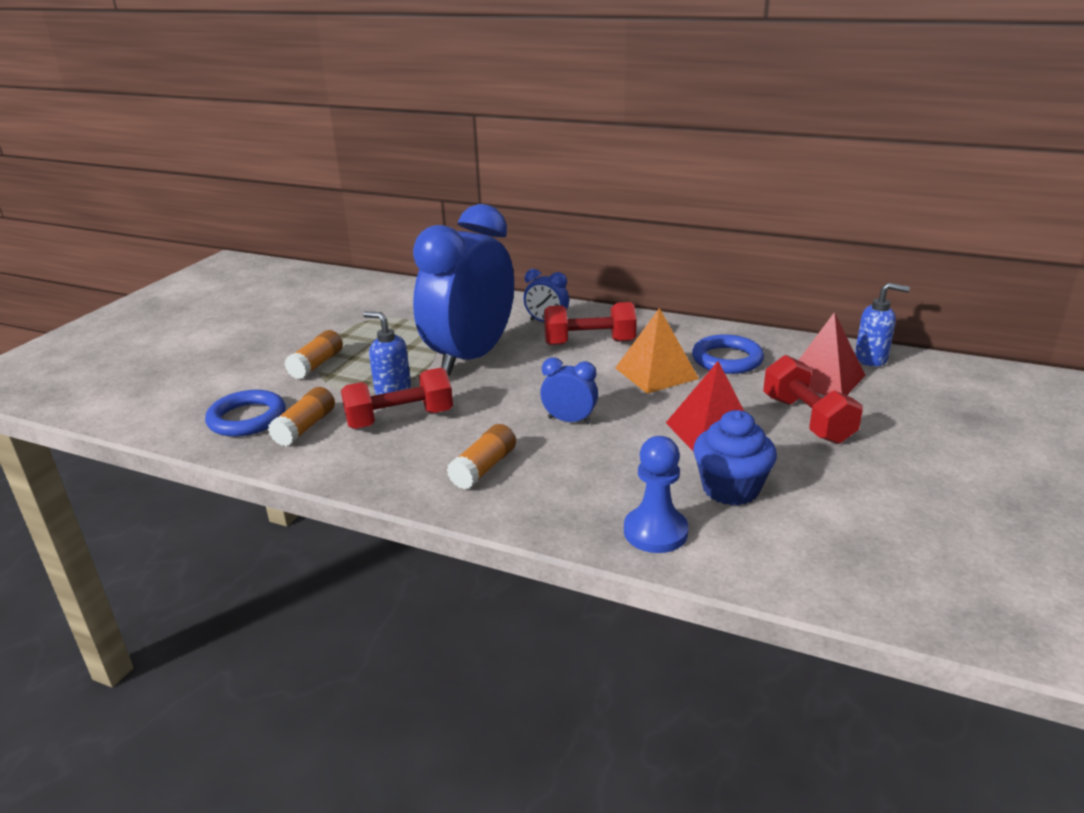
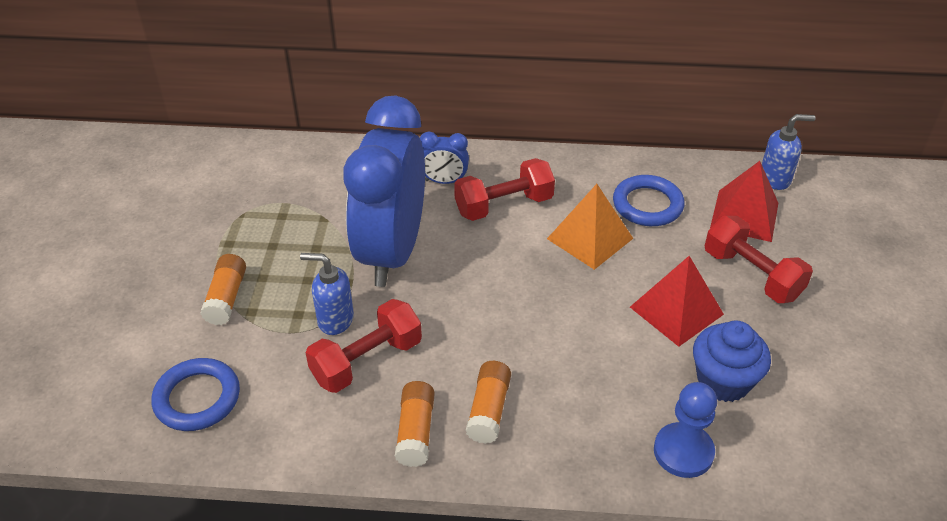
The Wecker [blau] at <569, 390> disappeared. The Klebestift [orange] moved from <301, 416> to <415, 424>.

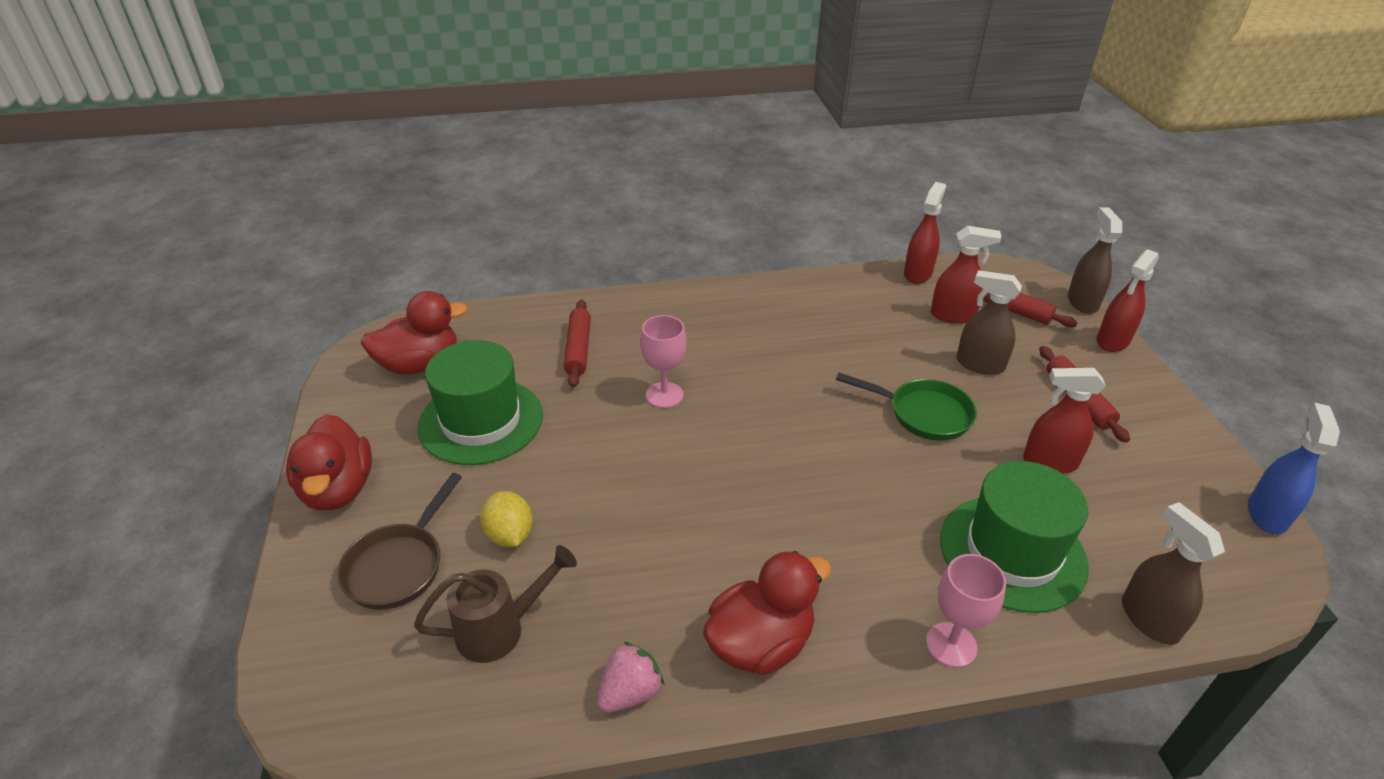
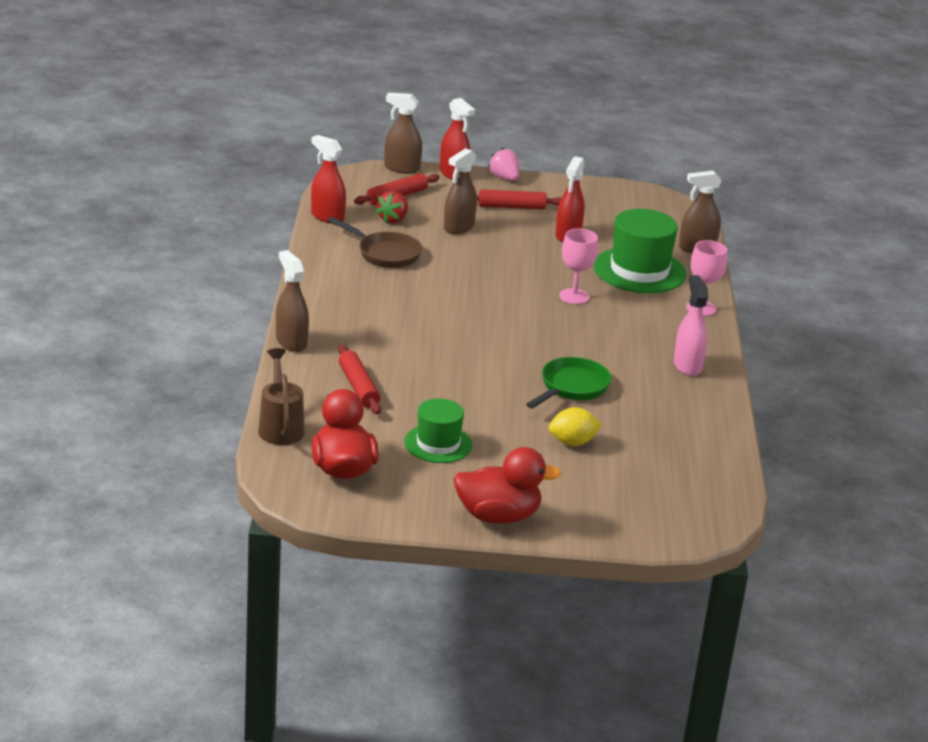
The Sprühflasche [blau] at <1294, 468> disappeared. The Sprühflasche [braun] at <292, 301> appeared. The Pfanne [braun] moved from <399, 541> to <374, 242>. The Gießkanne [braun] moved from <495, 604> to <281, 396>. The Erdbeere [rosa] moved from <630, 677> to <503, 164>. The Kelch [rosa] moved from <663, 361> to <578, 266>. The Pfanne [grün] moved from <906, 407> to <568, 382>. The Ente [rot] at <767, 613> was replaced by the Sprühflasche [rosa] at <691, 325>. The Sprühflasche [rot] at <966, 274> was replaced by the Erdbeere [rot] at <391, 207>. The Nudelholz [rot] at <577, 344> turned 60 degrees clockwise. The Hut [grün] at <480, 402> changed to 0.62 times the size.

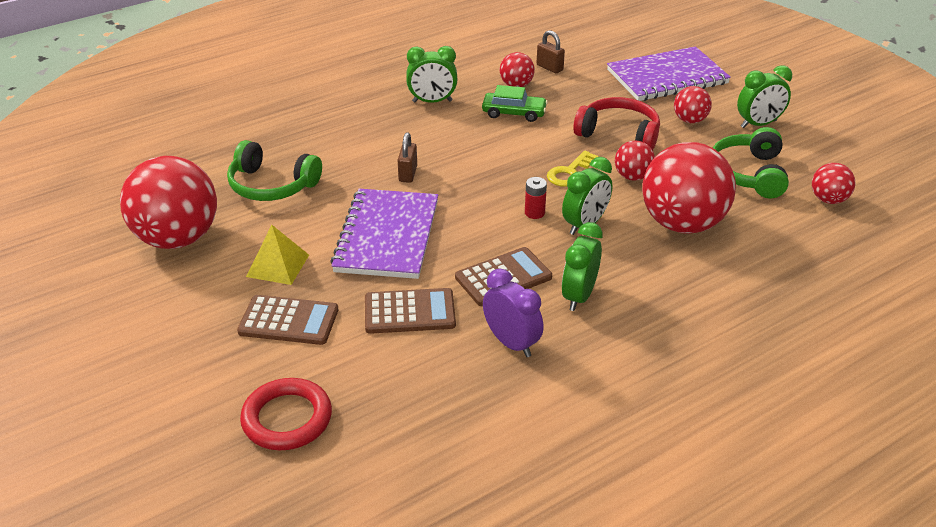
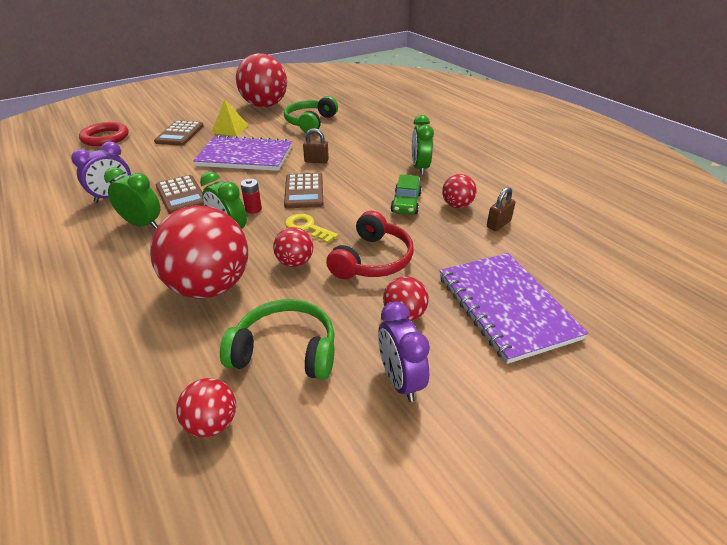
The Taschenrechner [braun] moved from <410, 311> to <303, 190>. The Wecker [grün] at <764, 96> became the Wecker [lila] at <404, 351>.

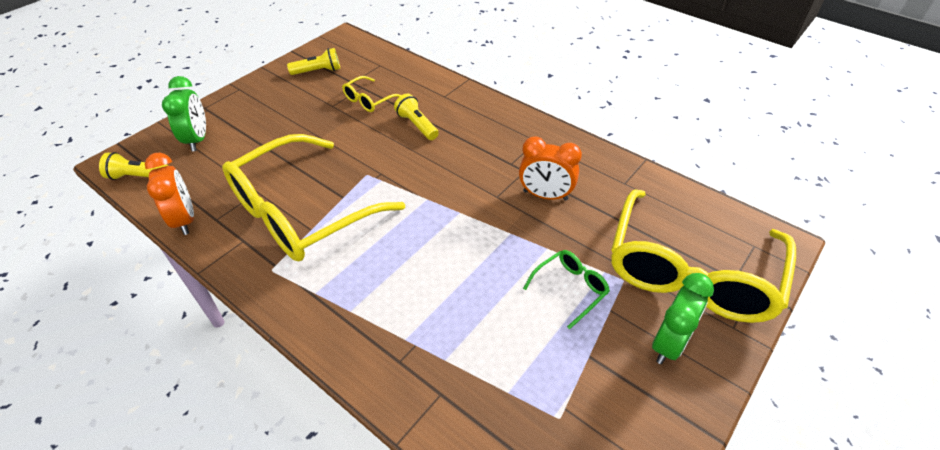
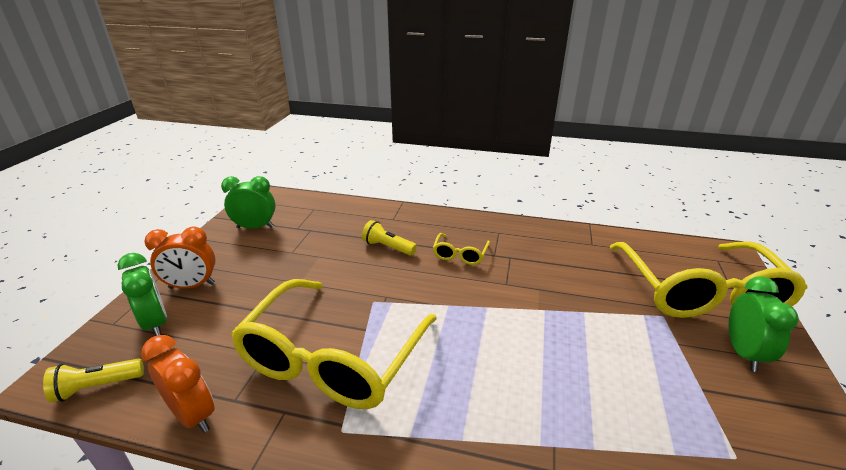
The Brille [grün] at <566, 289> disappeared. The Brille [gelb] moved from <371, 94> to <461, 249>. The Wecker [orange] moved from <550, 168> to <179, 258>. The Taschenlampe [gelb] at <313, 61> was replaced by the Wecker [grün] at <248, 202>.

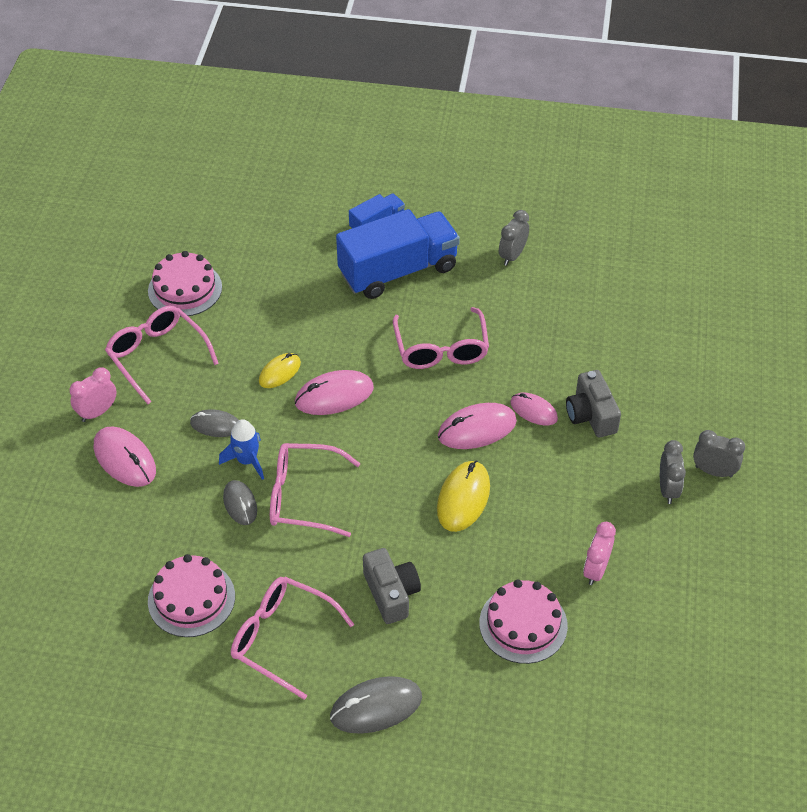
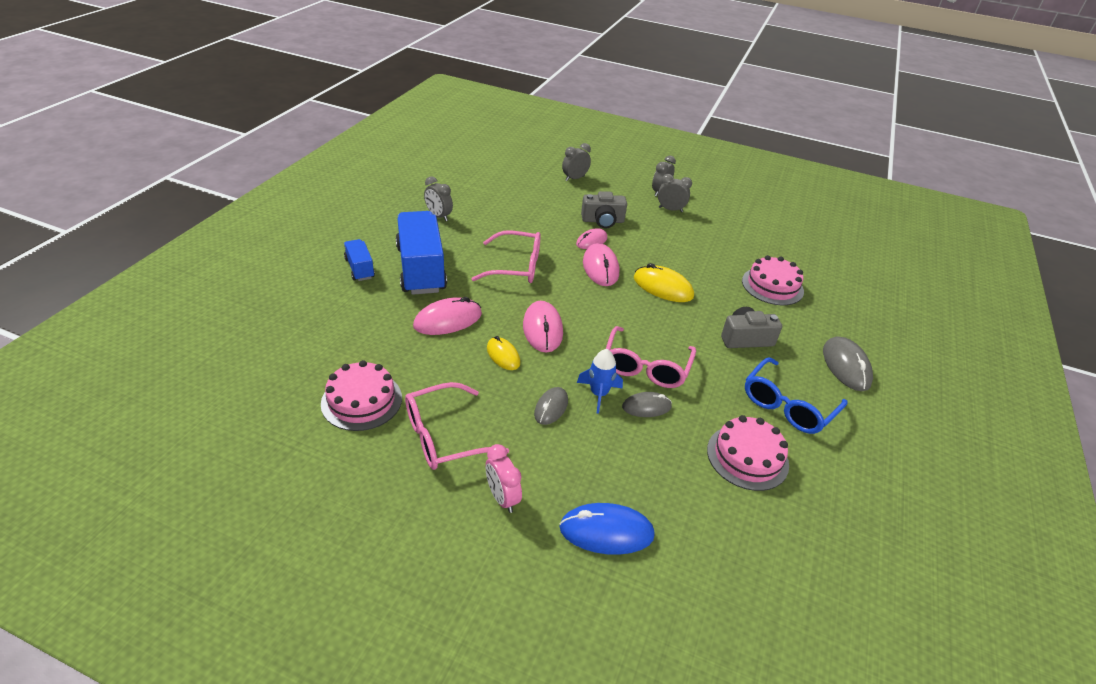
The Wecker [rosa] at <599, 553> disappeared. The Computermaus [blau] at <607, 529> appeared. The Wecker [grau] at <576, 162> appeared. The Computermaus [rosa] moved from <125, 456> to <447, 316>. The Brille [rosa] at <292, 638> became the Brille [blau] at <796, 395>.

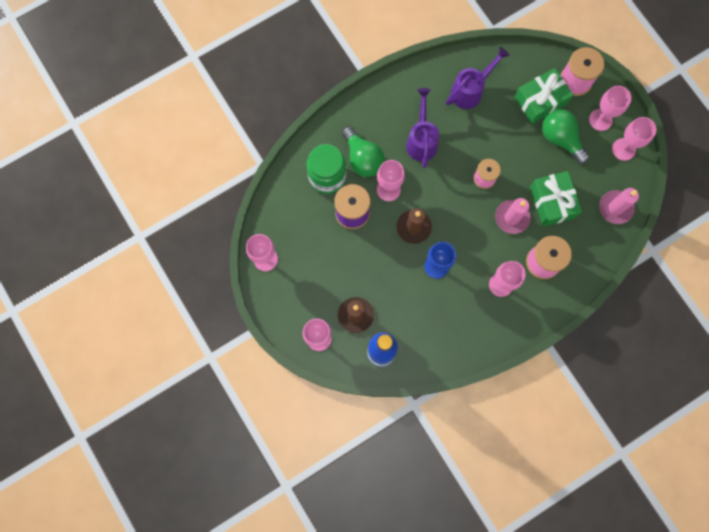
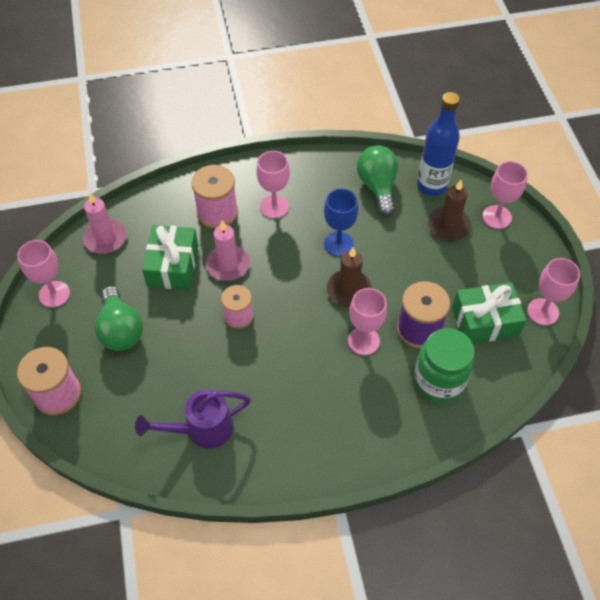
The Gießkanne [lila] at <422, 128> disappeared. The Kelch [rosa] at <610, 108> disappeared. The Glühbirne [grün] moved from <363, 151> to <377, 181>. The Geschenk [grün] moved from <543, 96> to <489, 313>.

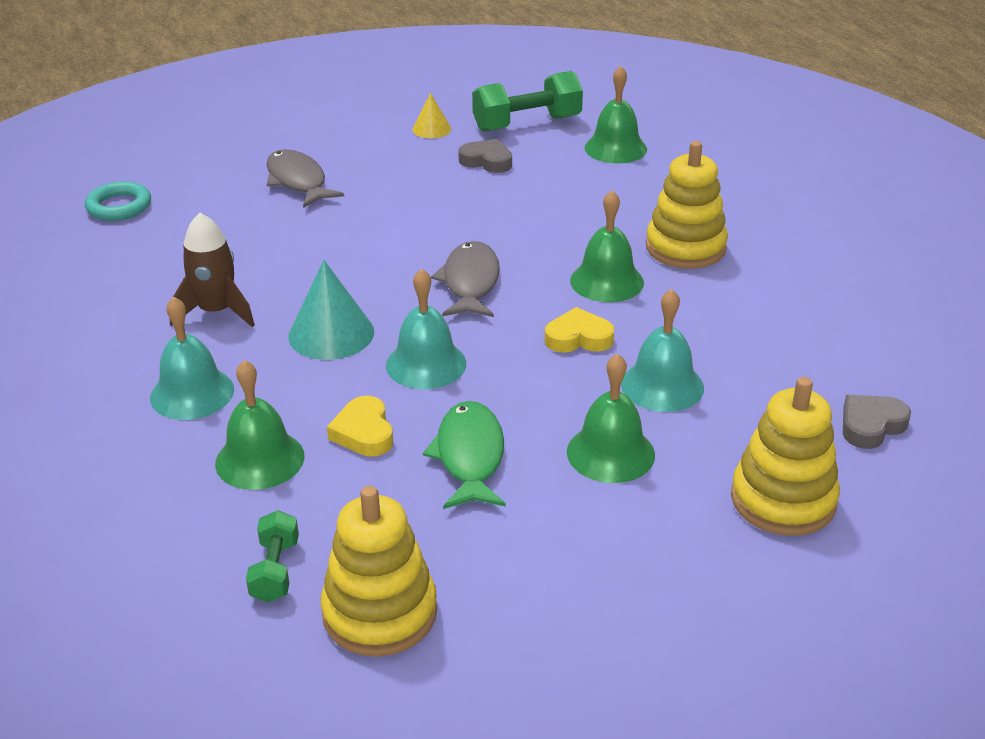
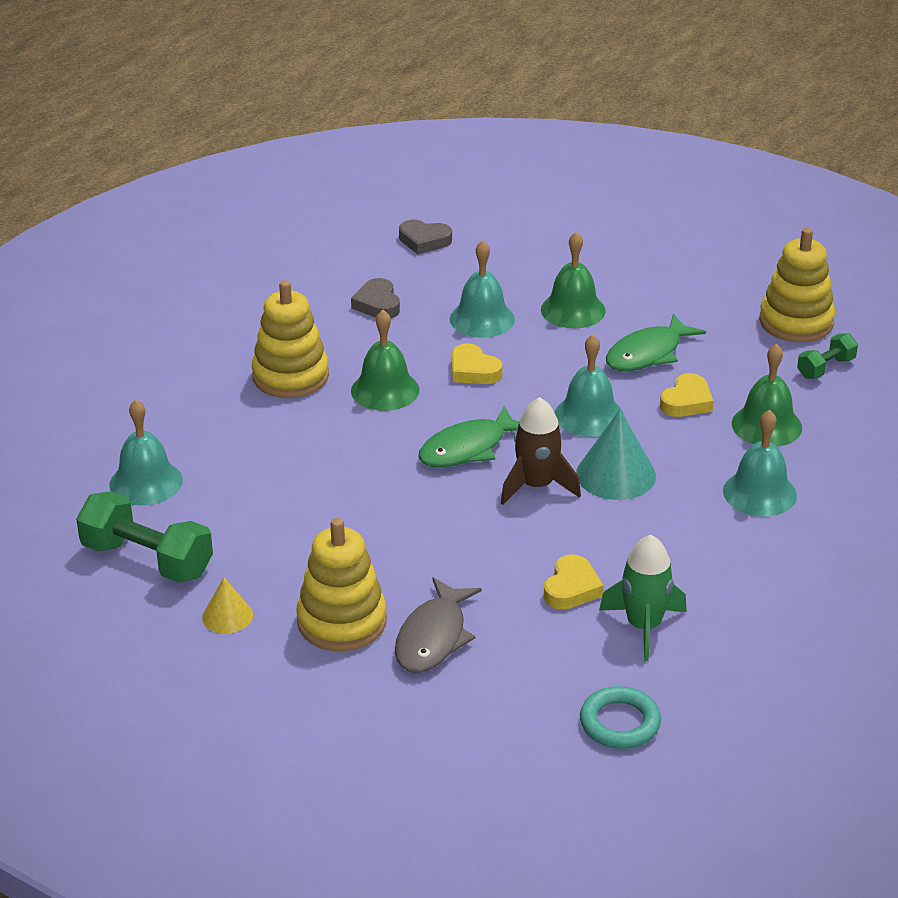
The Herz [gelb] at <574, 582> appeared. The Rakete [grün] at <643, 598> appeared. The Rakete [braun] moved from <212, 270> to <541, 451>. The Herz [grau] moved from <485, 156> to <375, 298>. The Stapelspielzeug [gelb] moved from <785, 456> to <341, 584>. The Fisch [grau] at <465, 279> became the Fisch [grün] at <468, 436>. The Glocke [grün] at <616, 114> became the Glocke [türkis] at <146, 453>.

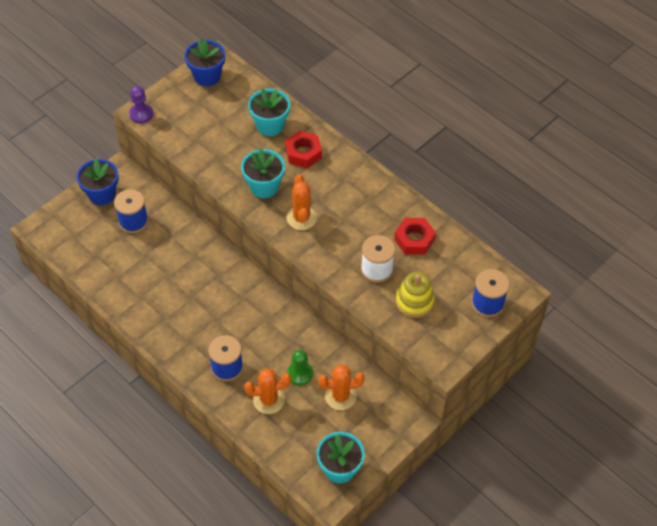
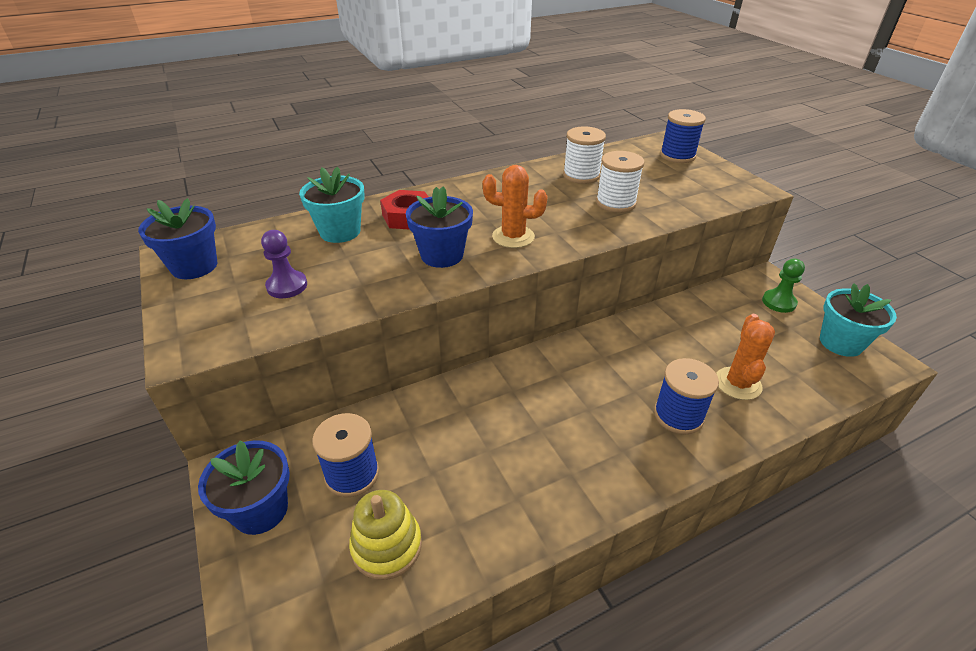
The Kaktus [orange] at <341, 387> disappeared. The Bauer [lila] moved from <141, 104> to <284, 264>. The Bauer [grün] moved from <300, 368> to <783, 286>. The Stapelspielzeug [gelb] moved from <415, 295> to <385, 535>. The Sechskantmutter [rot] at <415, 236> was replaced by the Garnrolle [weiß] at <584, 155>. The Blumentopf [türkis] at <263, 173> became the Blumentopf [blau] at <439, 227>.

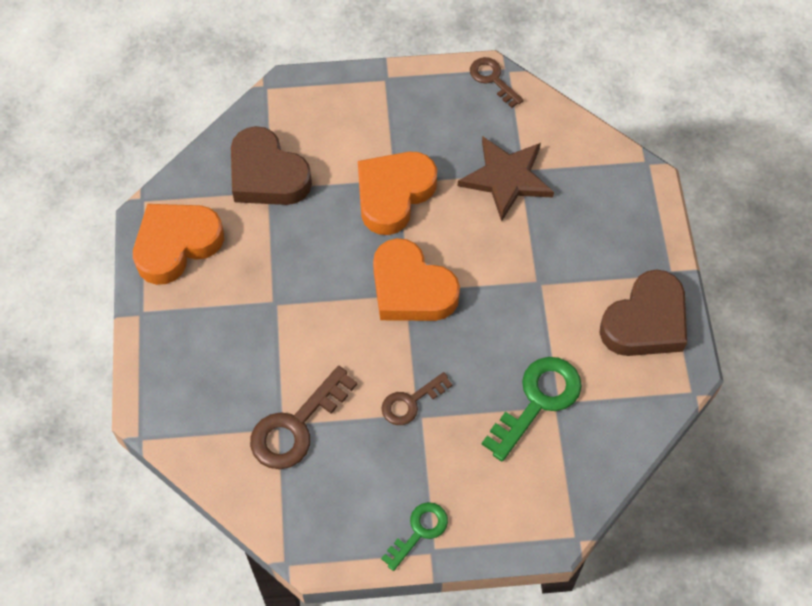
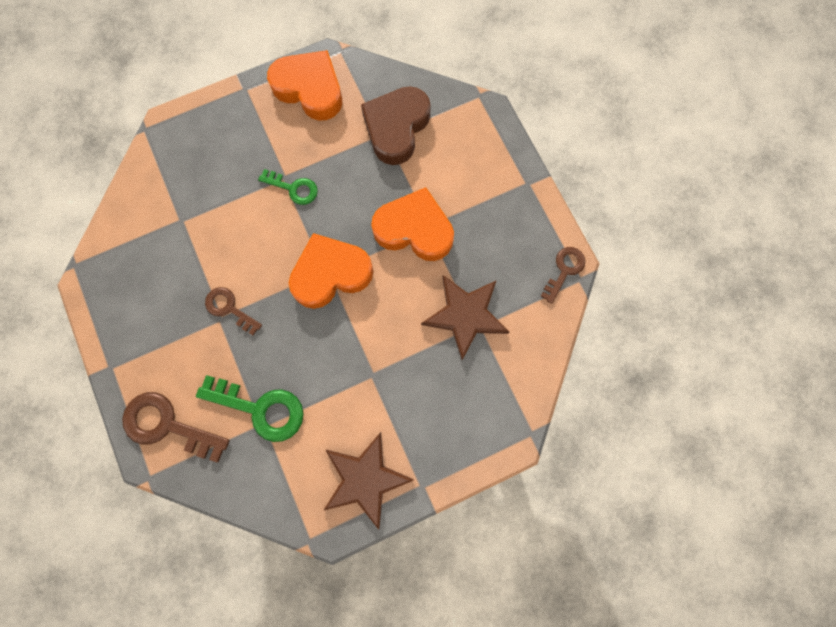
The Schlüssel [braun] moved from <303, 417> to <176, 427>. The Schlüssel [grün] moved from <414, 536> to <288, 187>. The Herz [braun] at <643, 312> was replaced by the Stern [braun] at <368, 481>. The Herz [orange] at <416, 279> turned 45 degrees clockwise.

